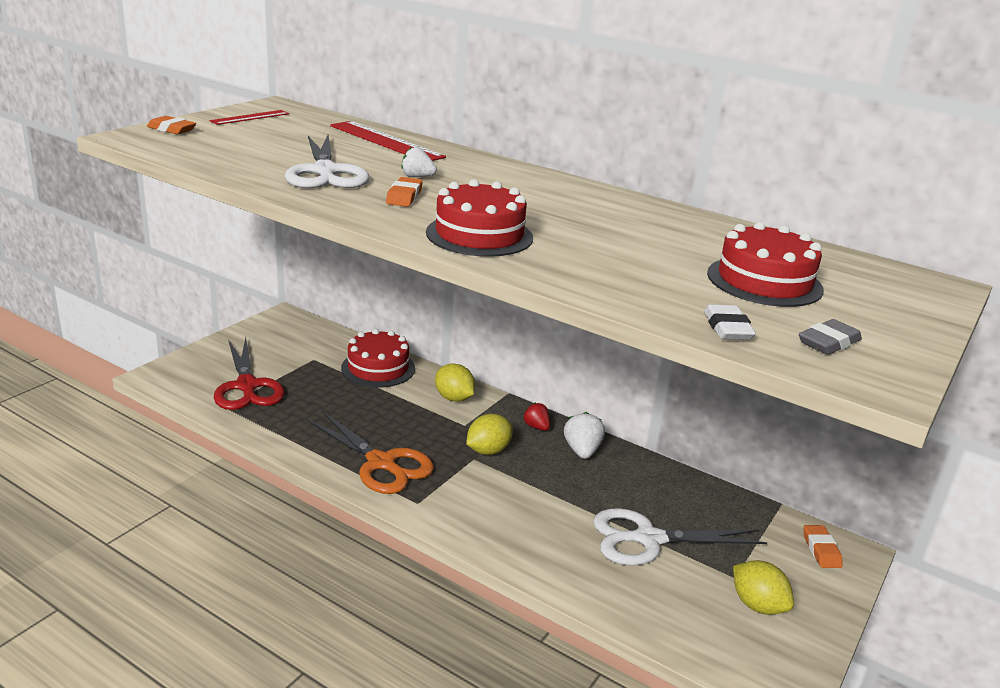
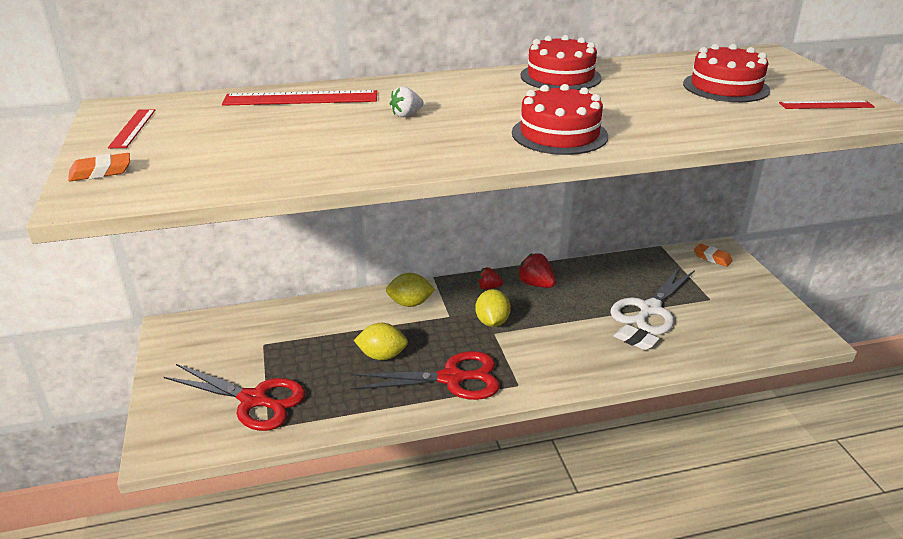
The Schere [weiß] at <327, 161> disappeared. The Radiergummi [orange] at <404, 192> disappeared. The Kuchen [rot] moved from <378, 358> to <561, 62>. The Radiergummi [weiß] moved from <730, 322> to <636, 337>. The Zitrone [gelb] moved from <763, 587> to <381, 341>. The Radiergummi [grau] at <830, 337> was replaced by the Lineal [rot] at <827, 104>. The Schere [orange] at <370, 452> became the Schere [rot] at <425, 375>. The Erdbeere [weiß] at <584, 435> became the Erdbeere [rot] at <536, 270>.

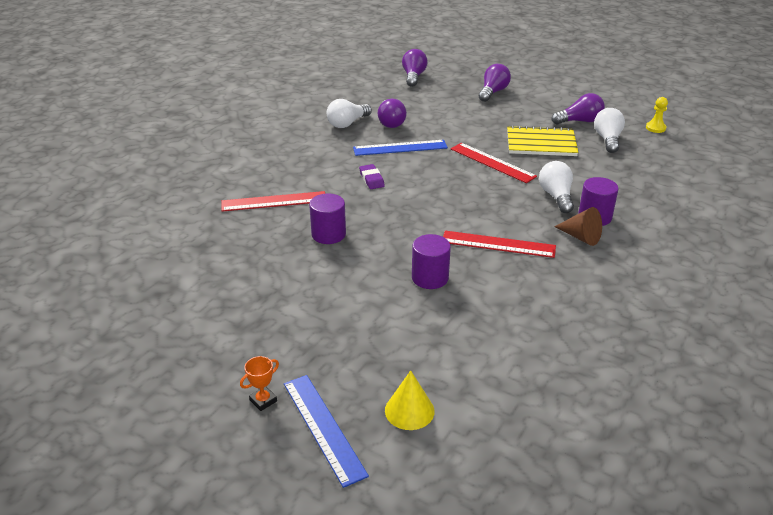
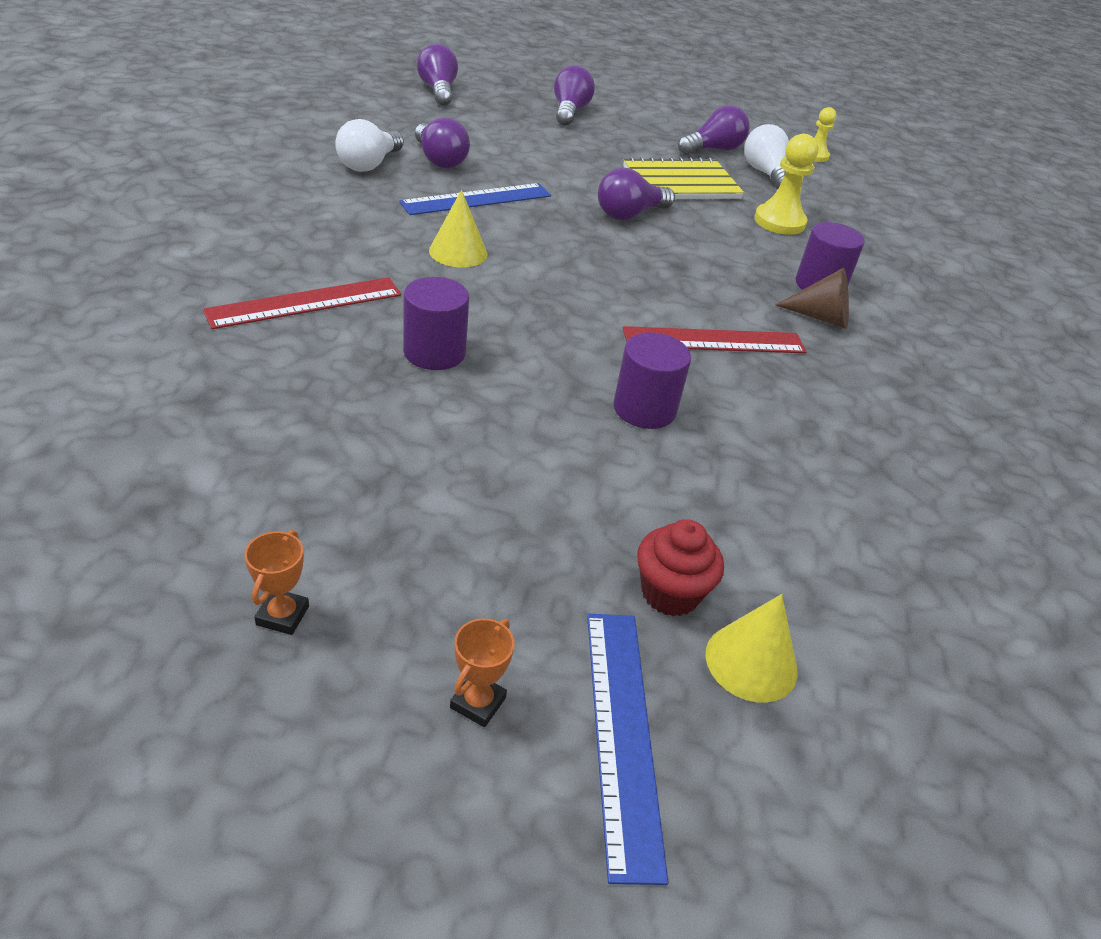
The Glühbirne [weiß] at <556, 187> disappeared. The Pokal [orange] at <276, 582> appeared. The Muffin [rot] at <680, 567> appeared. The Bauer [gelb] at <786, 184> appeared. The Radiergummi [lila] at <372, 176> was replaced by the Kegel [gelb] at <458, 229>. The Lineal [rot] at <493, 163> was replaced by the Glühbirne [lila] at <636, 194>. The Lineal [blau] at <326, 431> turned 45 degrees clockwise.

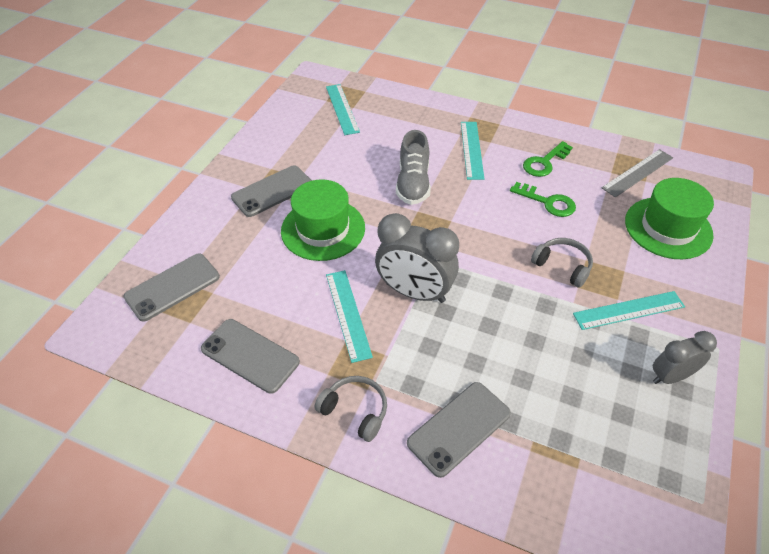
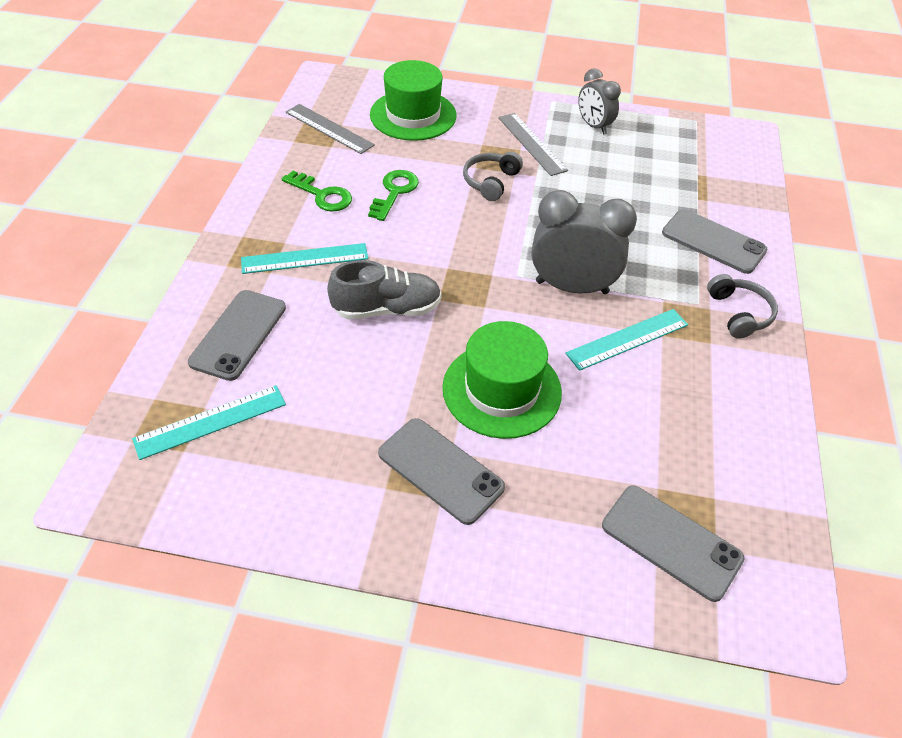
The Handy [grau] moved from <250, 356> to <237, 335>. The Lineal [türkis] at <629, 310> became the Lineal [grau] at <533, 144>. The Kopfhörer [grau] at <351, 409> turned 150 degrees clockwise. The Wecker [grau] at <417, 258> turned 90 degrees counterclockwise.

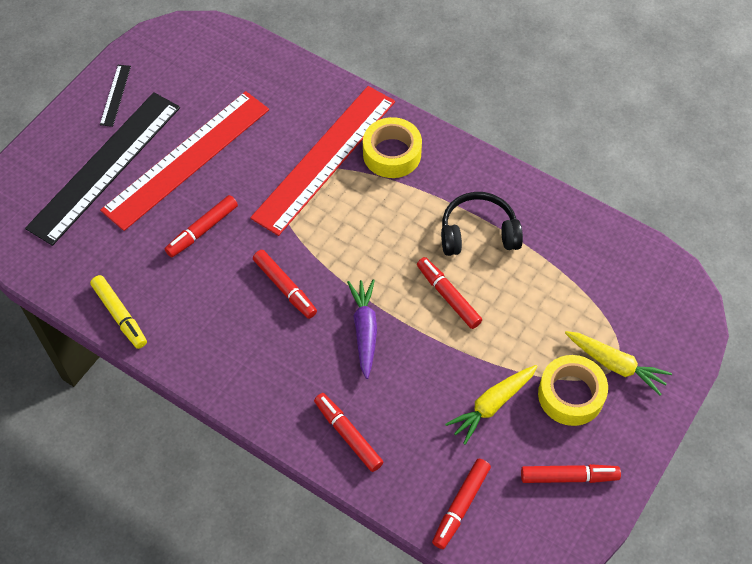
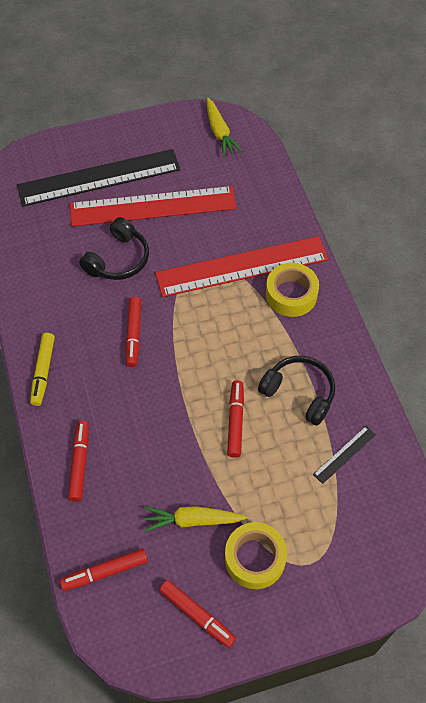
The Karotte [lila] at <362, 329> disappeared. The Filzstift [gelb] moved from <118, 312> to <42, 369>. The Lineal [schwarz] moved from <115, 96> to <344, 455>. The Karotte [gelb] moved from <618, 363> to <224, 127>. The Filzstift [rot] at <201, 226> was replaced by the Kopfhörer [schwarz] at <114, 248>.

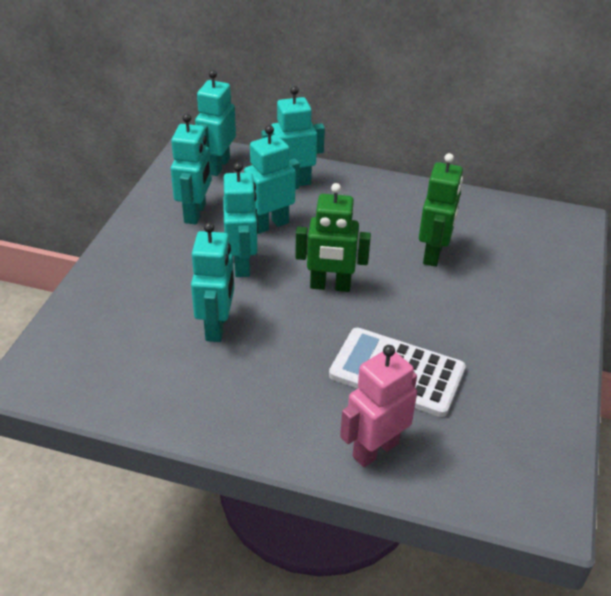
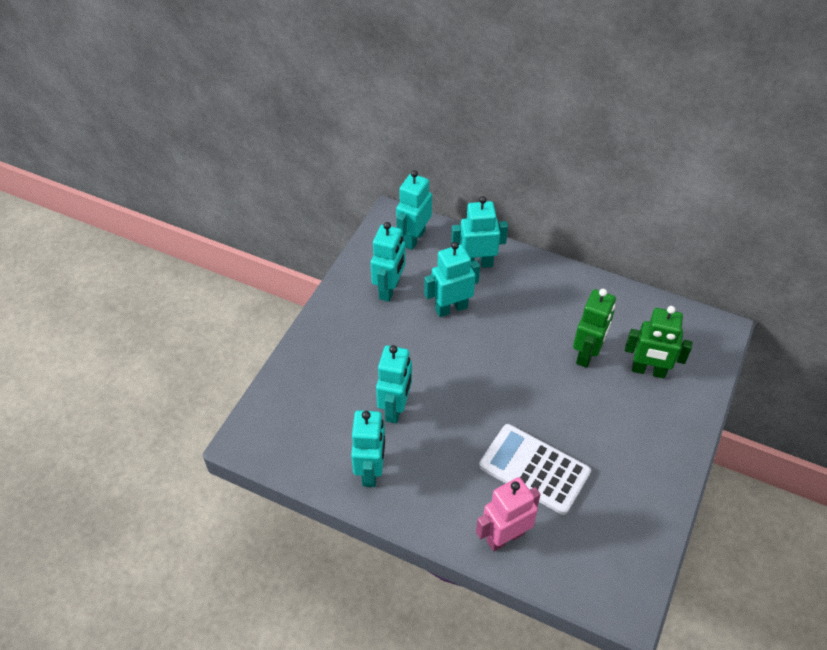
The Roboter [türkis] moved from <240, 219> to <368, 448>. The Roboter [grün] moved from <333, 237> to <658, 342>.

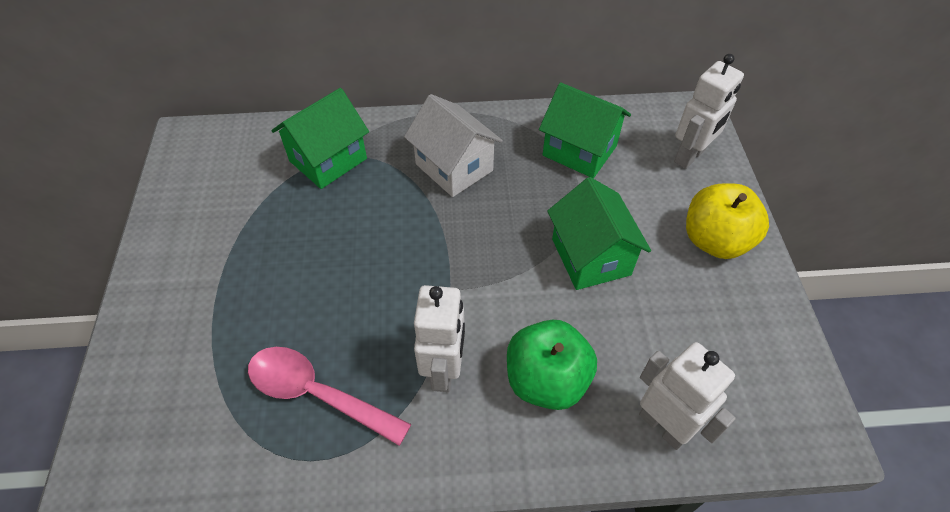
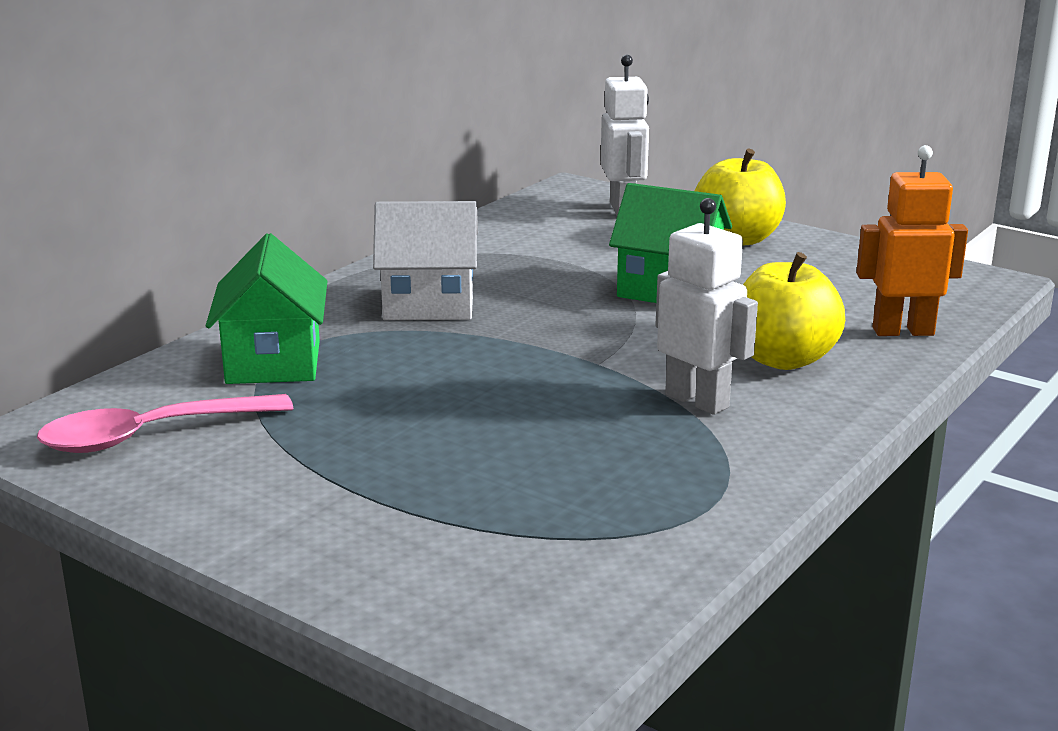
The Haus [grün] at <585, 130> disappeared. The Löffel [rosa] moved from <329, 396> to <165, 423>. The Apfel [grün] at <552, 364> became the Apfel [gelb] at <794, 311>. The Roboter [weiß] at <687, 396> became the Roboter [orange] at <912, 240>.

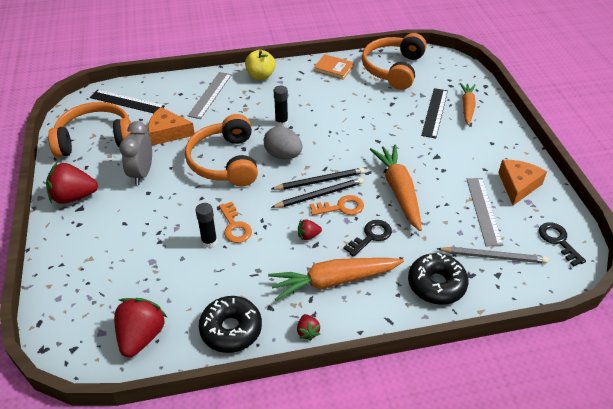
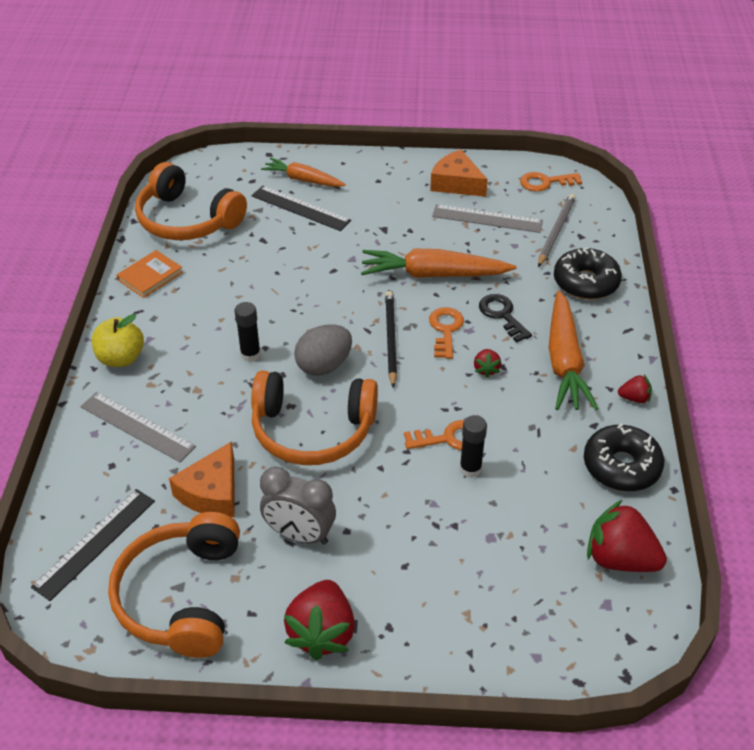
The Bleistift [schwarz] at <317, 193> disappeared. The Schlüssel [schwarz] at <562, 244> became the Schlüssel [orange] at <551, 182>.

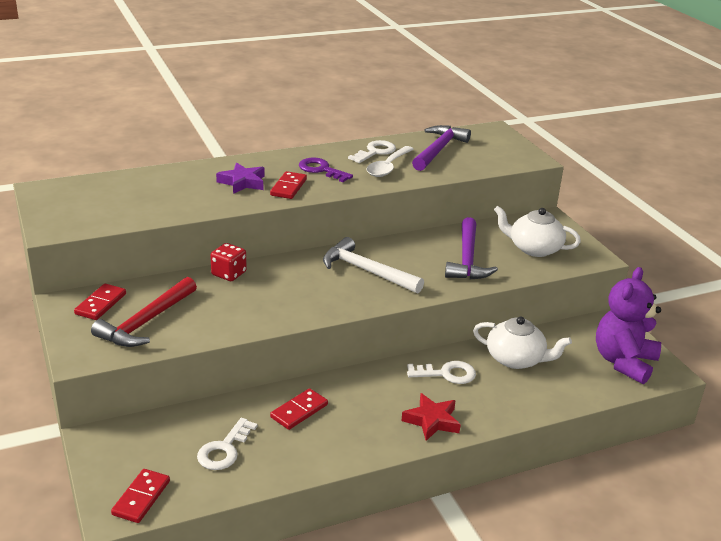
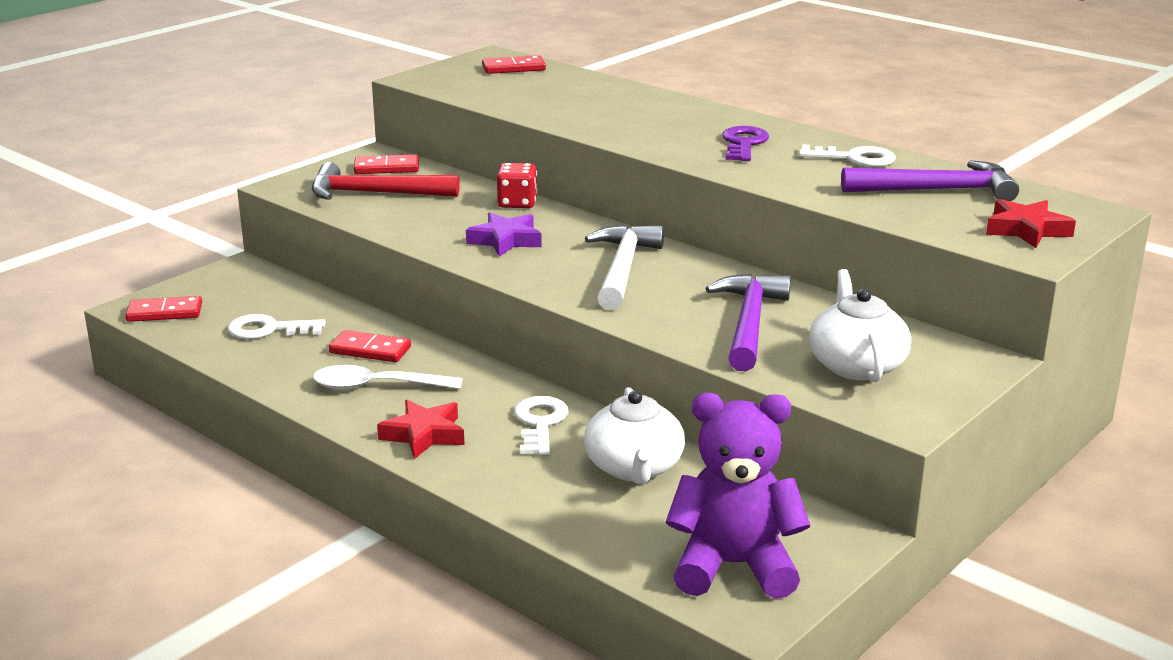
The Stern [rot] at <1031, 223> appeared. The Stern [lila] moved from <240, 178> to <504, 234>. The Dominostein [rot] moved from <288, 185> to <514, 64>. The Löffel [weiß] moved from <390, 161> to <388, 377>. The Schlüssel [weiß] at <441, 372> turned 150 degrees counterclockwise. The Hammer [lila] at <471, 248> turned 120 degrees clockwise.

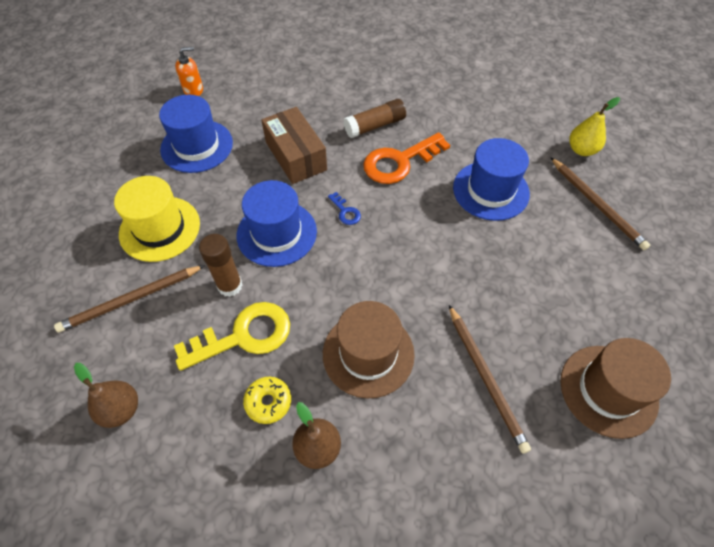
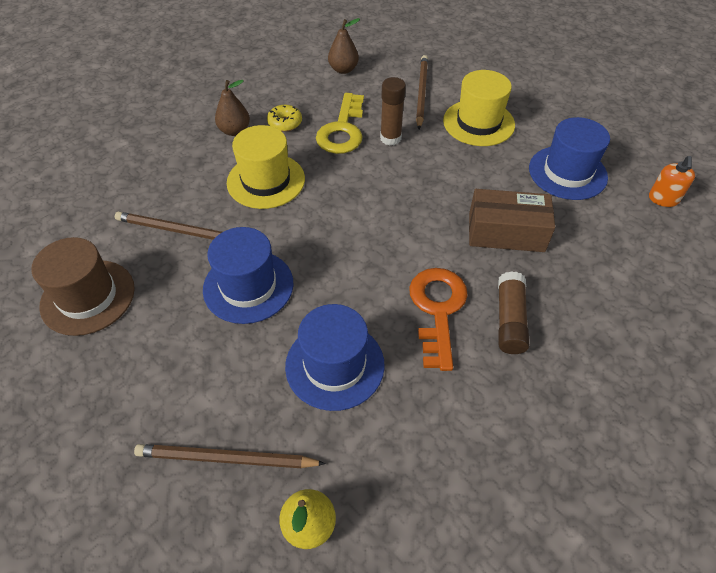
The Schlüssel [blau] at <344, 208> disappeared. The Hut [blau] moved from <277, 223> to <248, 275>. The Hut [braun] at <369, 350> became the Hut [gelb] at <266, 167>.

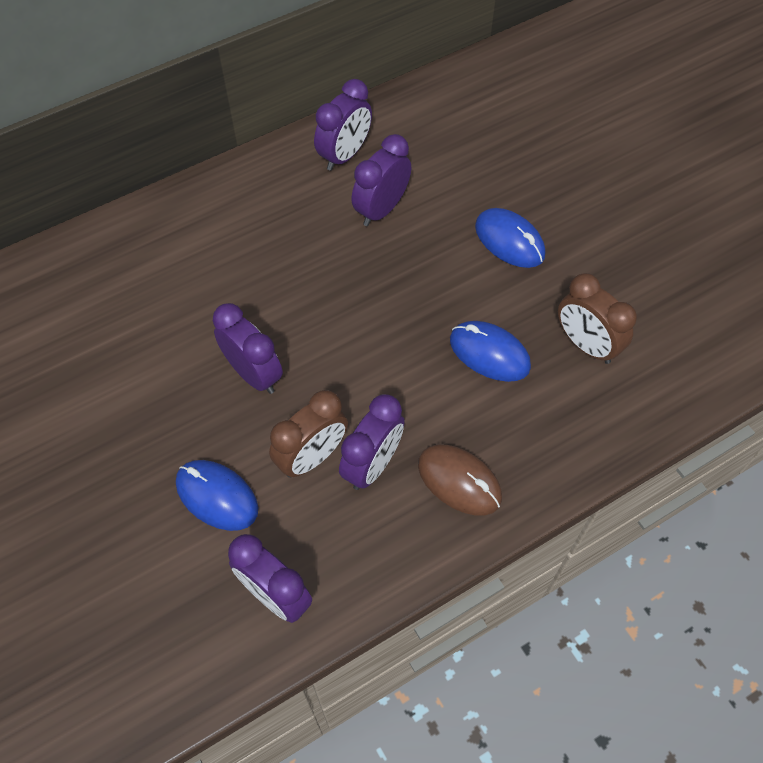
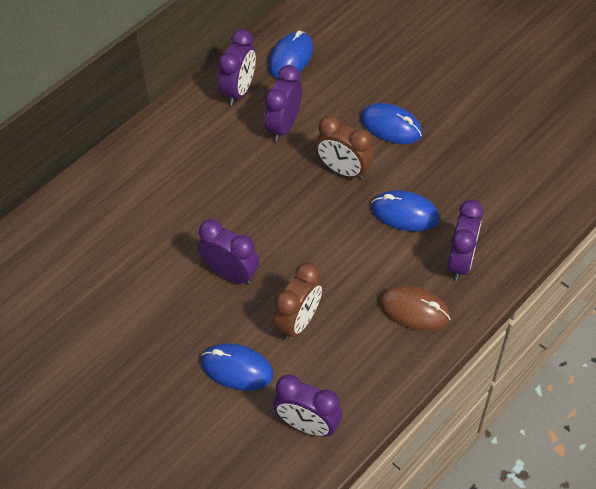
The Computermaus [blau] at <291, 54> appeared. The Wecker [lila] moved from <372, 442> to <465, 240>. The Wecker [braun] moved from <597, 318> to <344, 147>.

